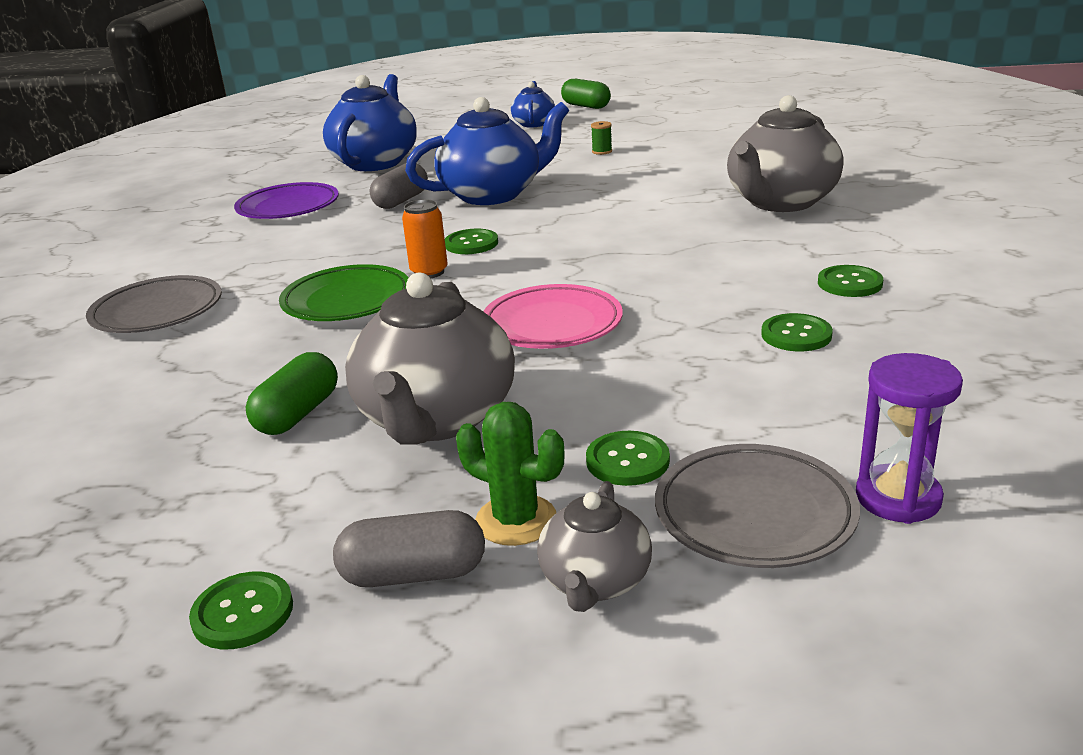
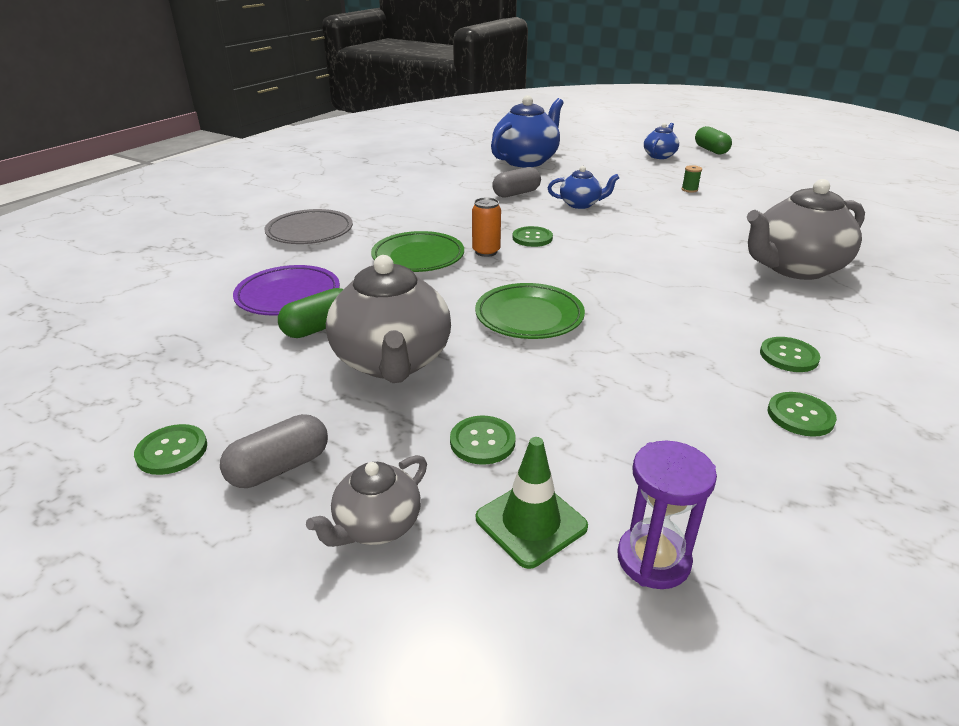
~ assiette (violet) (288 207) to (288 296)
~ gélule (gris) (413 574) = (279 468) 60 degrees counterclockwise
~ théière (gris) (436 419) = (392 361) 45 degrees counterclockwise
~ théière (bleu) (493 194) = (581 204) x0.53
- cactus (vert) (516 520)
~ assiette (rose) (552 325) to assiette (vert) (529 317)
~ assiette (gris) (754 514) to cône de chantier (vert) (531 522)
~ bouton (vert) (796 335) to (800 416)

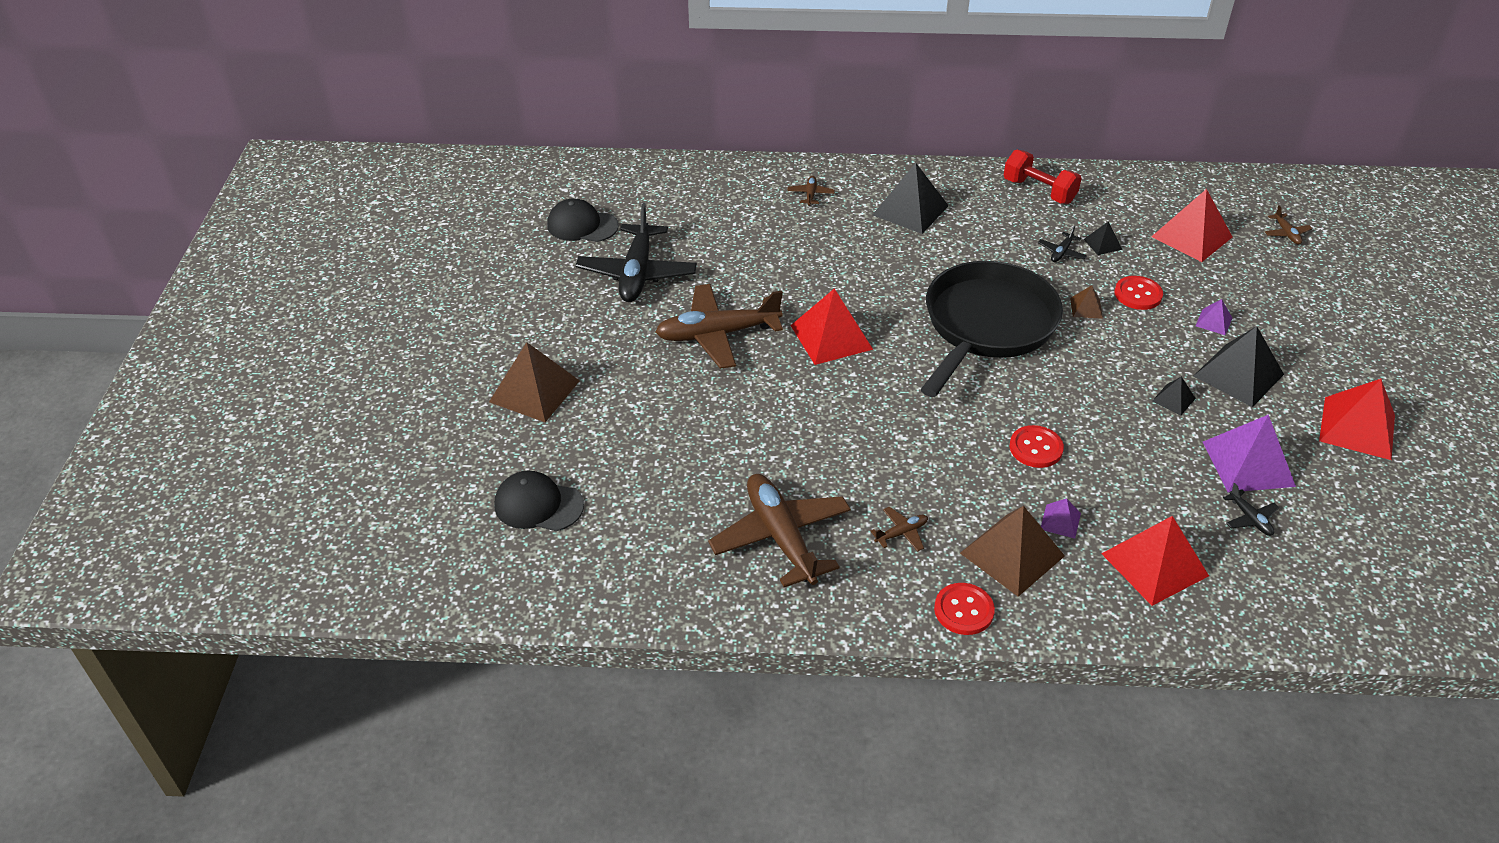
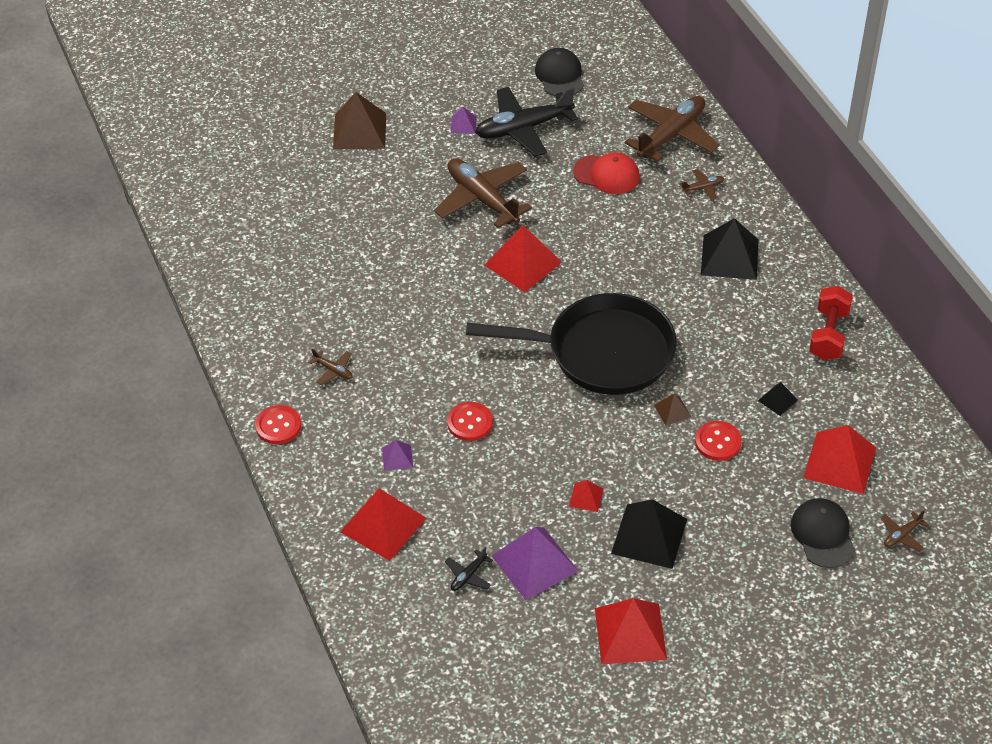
~ casquette (noir) (538 505) to (823 534)
~ avion (marron) (781 537) to (671 135)
- pyramide (marron) (1012 554)
- avion (noir) (1061 252)
~ pyramide (noir) (1173 399) to pyramide (rouge) (586 497)
~ pyramide (violet) (1213 322) to (463 125)
+ casquette (rouge) (606 174)

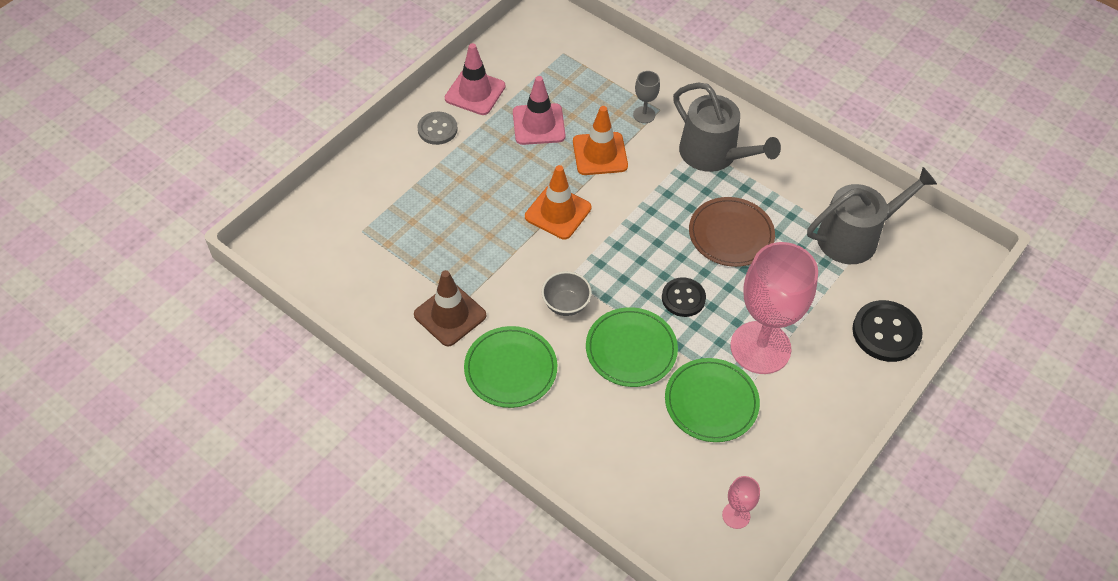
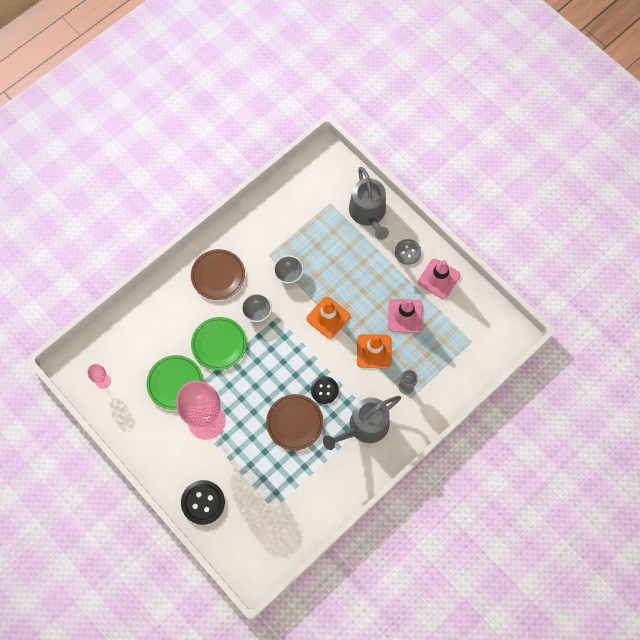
- cône de chantier (marron) (450 315)
~ assiette (vert) (510 369) to assiette (marron) (218 275)
~ bouton (noir) (683 298) to (324 390)
~ arrosoir (gris) (854 237) to (368 213)
+ bol (gris) (289 274)

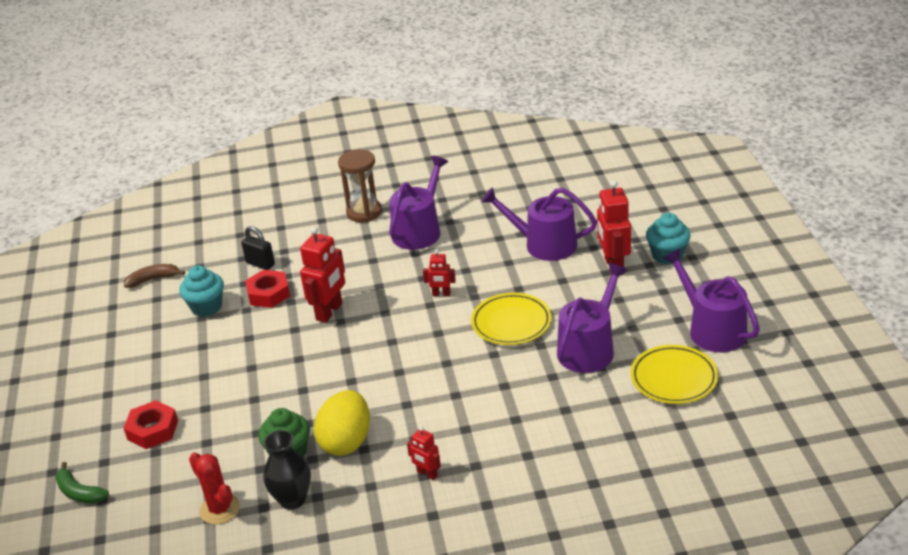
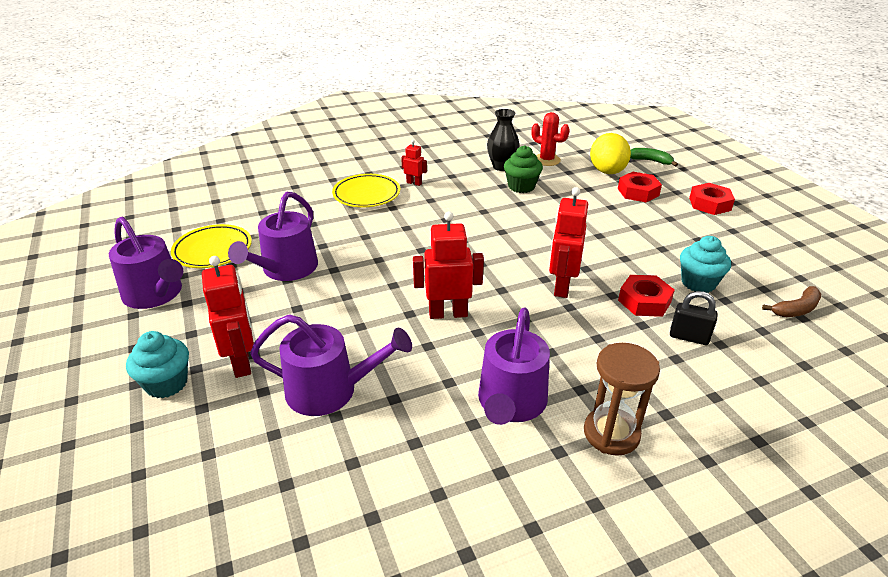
~ œuf (jaune) (346 441) to (607 172)
~ robot (rouge) (441 294) = (448 313) x1.87
~ assiette (jaune) (511 323) to (366 194)
+ écrou (rouge) (709 204)

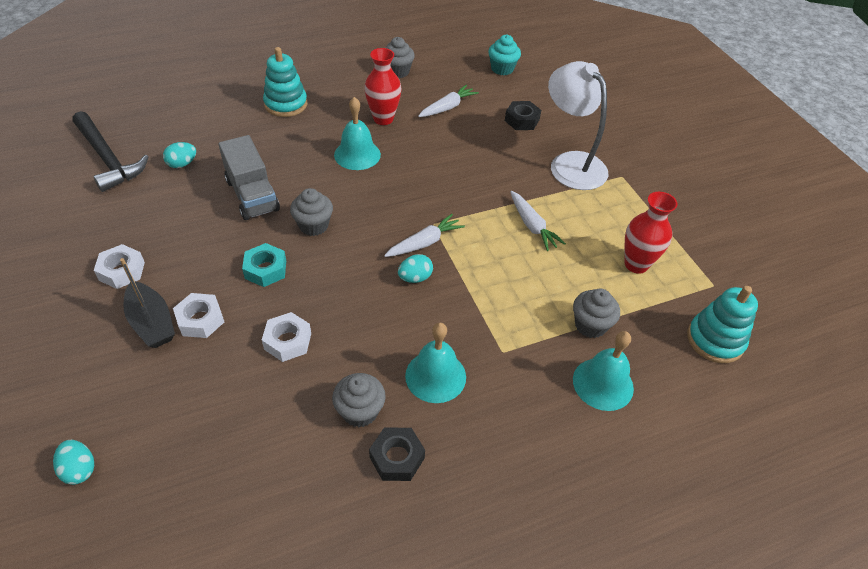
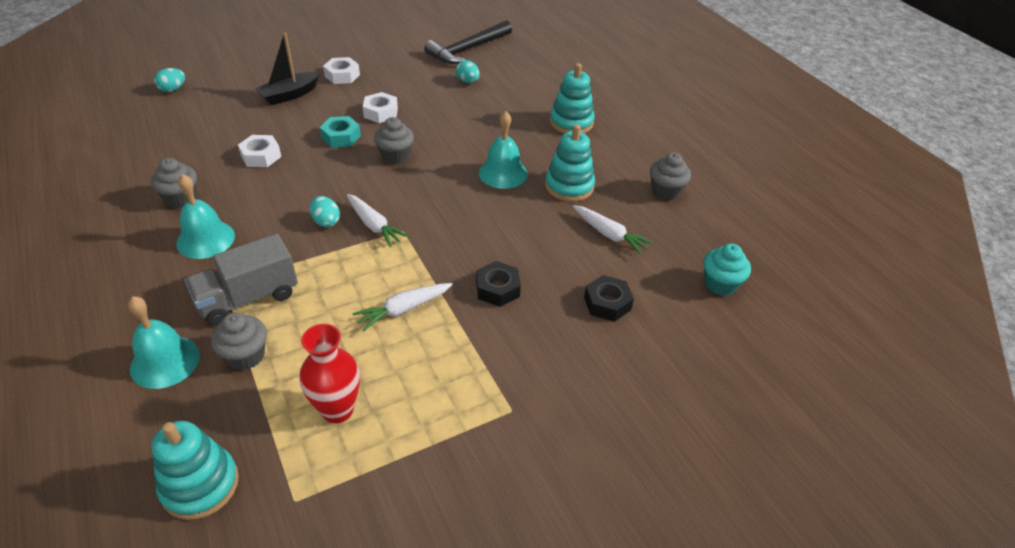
~ écrou (blanc) (200 320) to (381 112)
~ camion (gris) (252 195) to (248 298)
~ vase (rouge) (383 119) to jouet à empiler (turquoise) (569 186)
~ écrou (noir) (397 458) to (497 289)
- lampe (blanc) (571 163)

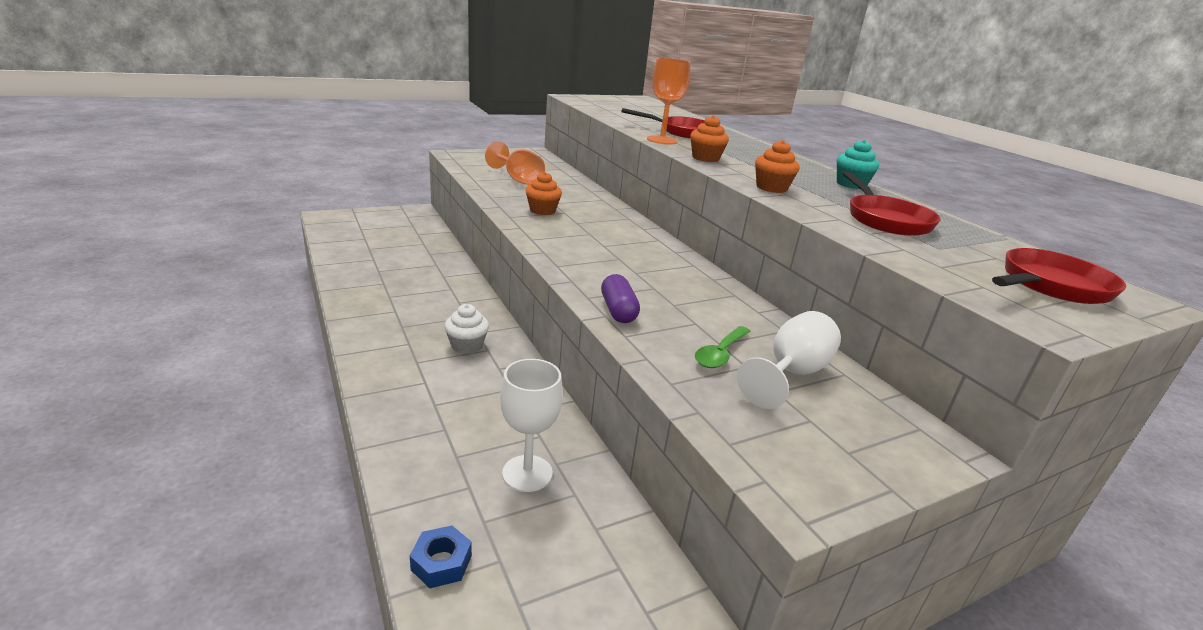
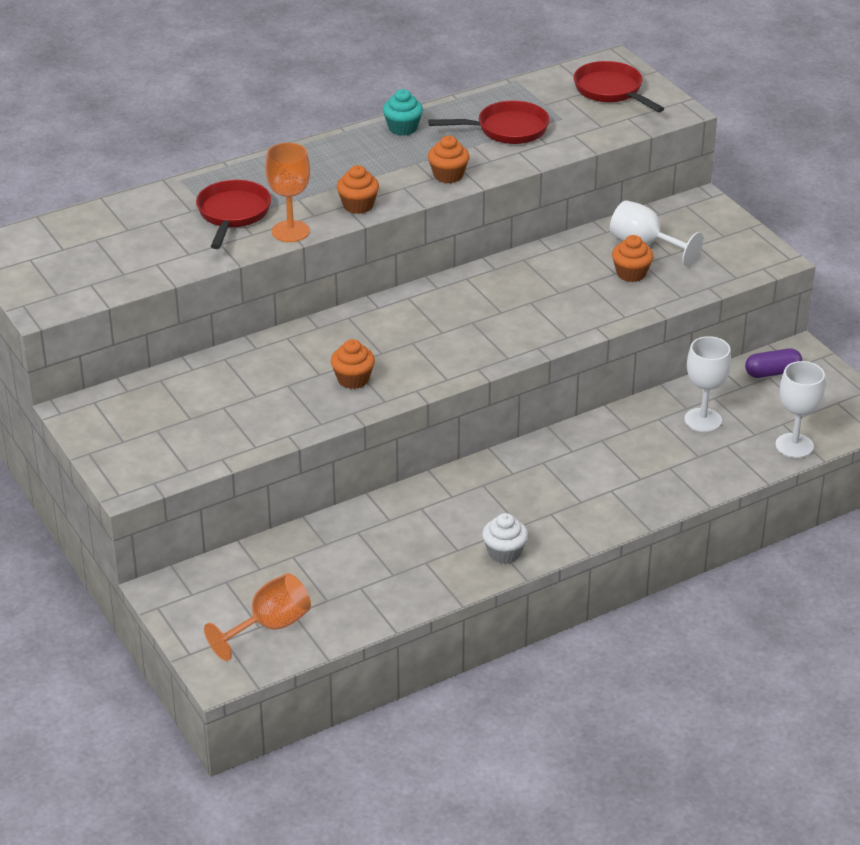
~ écrou (bleu) (441 563) to verre à pied (blanc) (794 445)
~ muffin (blanc) (467 345) to (504 553)
~ verre à pied (orange) (518 179) to (269 627)
~ gélule (violet) (618 311) to (772 372)
~ cuillère (vert) (720 353) to muffin (orange) (631 273)

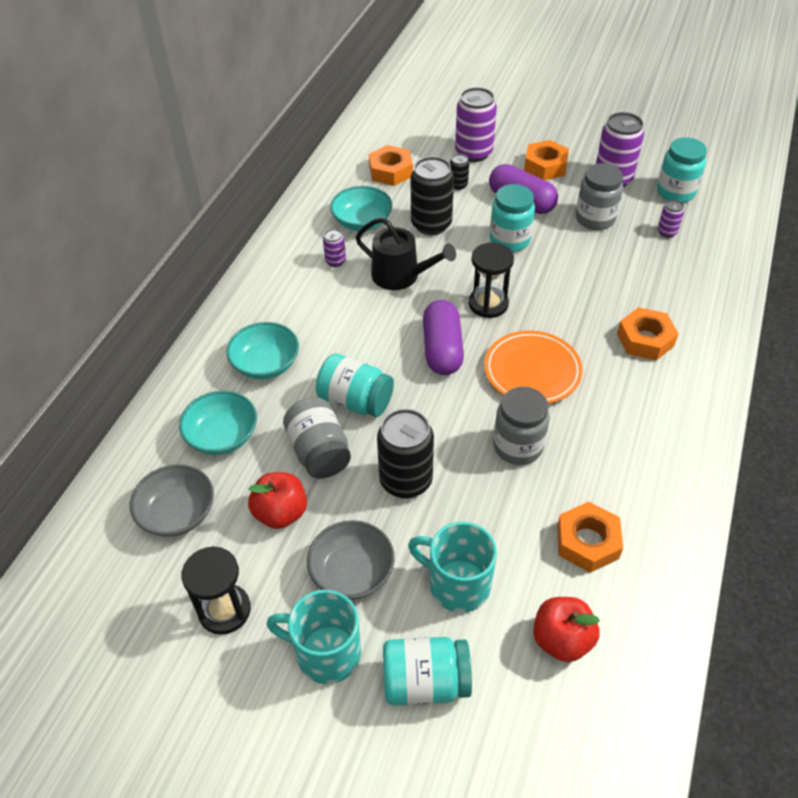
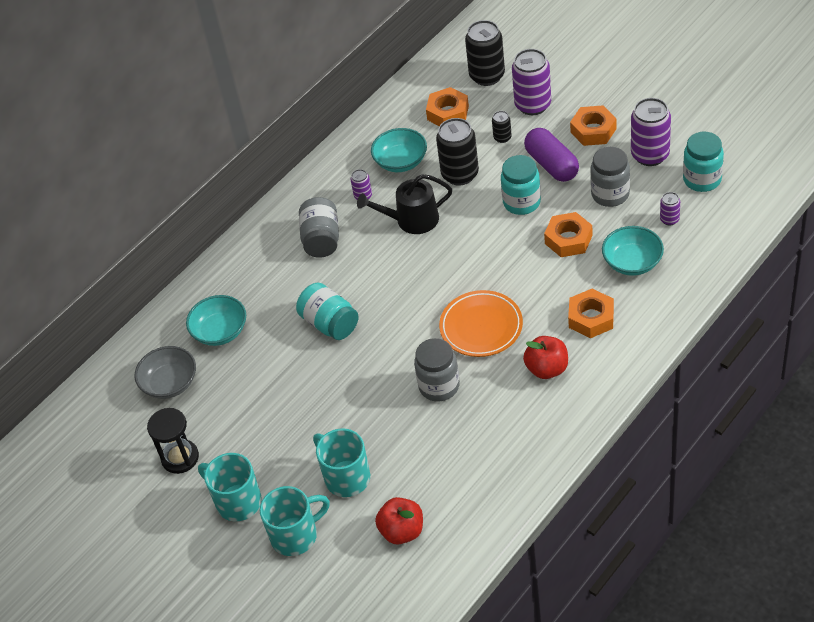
~ bol (turquoise) (266 364) to (632 262)
~ pomme (rouge) (281 513) to (547 369)
~ bocal (gris) (319 452) to (322 239)
- bol (gris) (352 572)
~ arrosoir (noir) (401 276) = (412 220) 120 degrees clockwise
~ canette (noir) (406 480) to (487 76)
~ bocal (turquoise) (425 682) to tasse (turquoise) (296 535)
- gélule (violet) (442 349)
- sablier (noir) (488 304)
~ écrou (orange) (587 542) to (568 239)

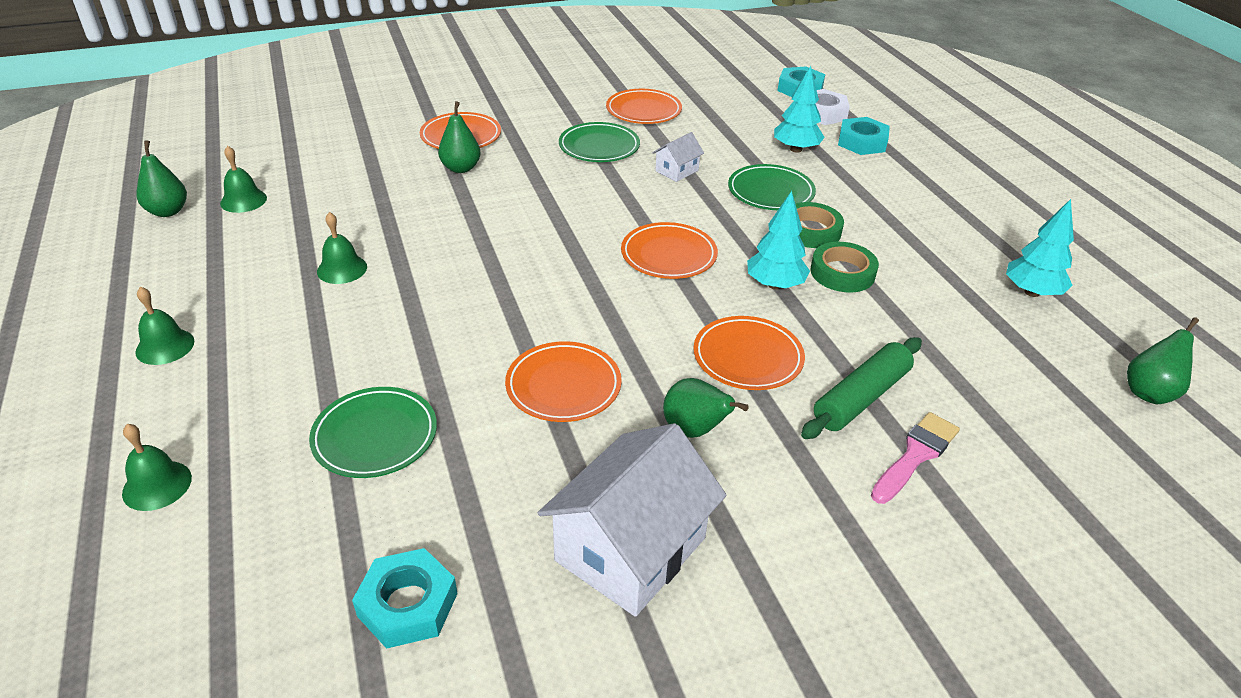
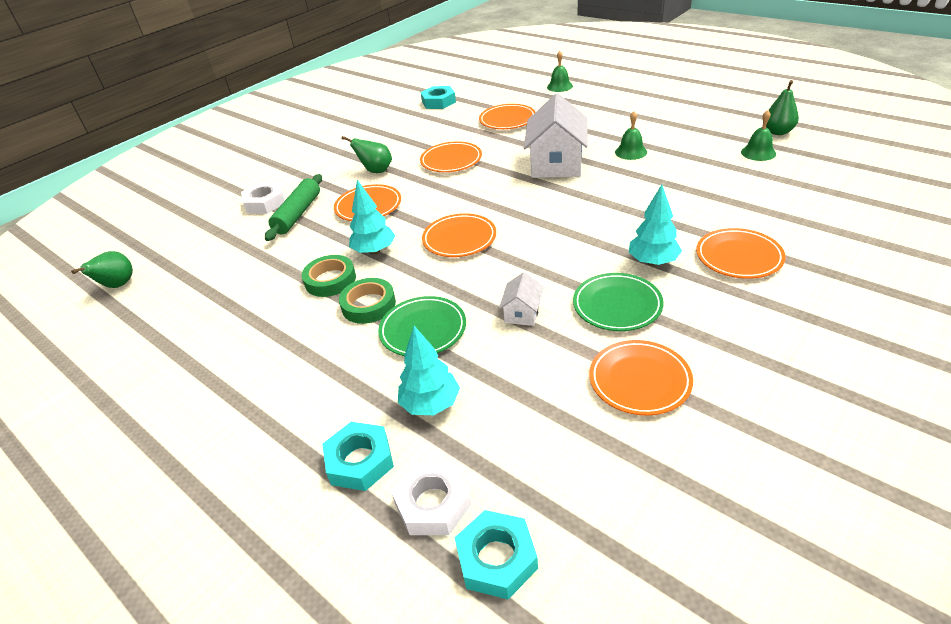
- cloche (vert) (165 346)
~ assiette (vert) (375 436) to assiette (orange) (507 120)
- poire (vert) (461 168)
~ maison (blanc) (630 549) to (556 163)
~ pinceau (rose) (915 455) to écrou (blanc) (265 203)
~ arbre (turquoise) (1031 292) to (653 262)

